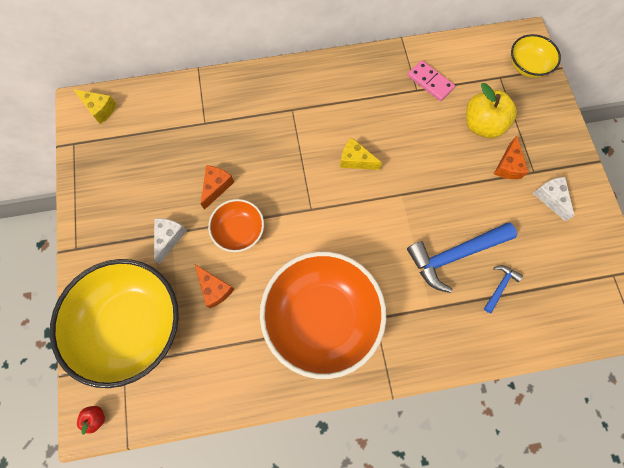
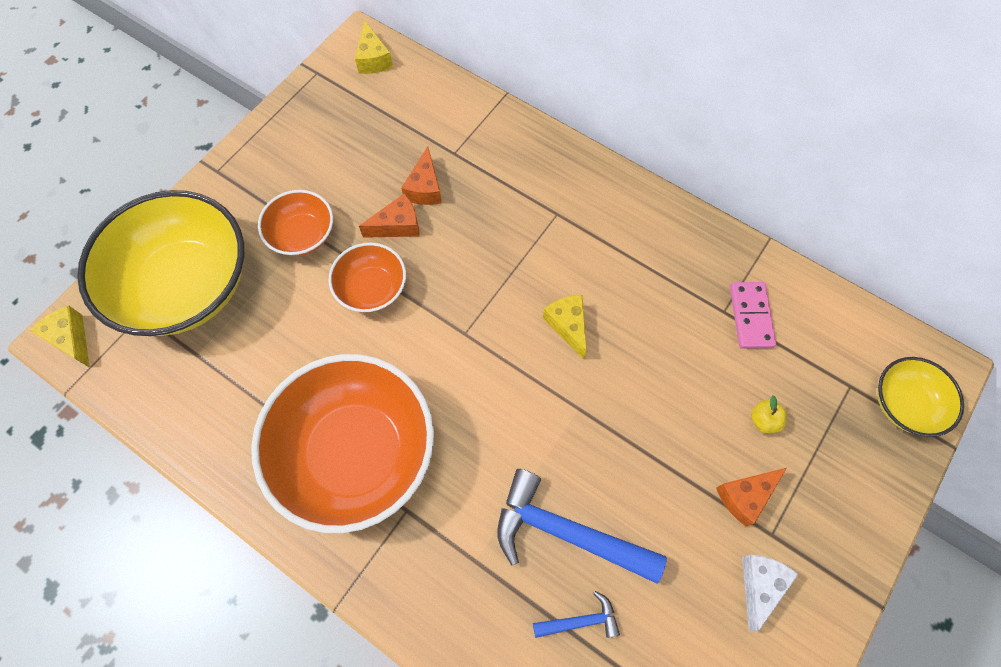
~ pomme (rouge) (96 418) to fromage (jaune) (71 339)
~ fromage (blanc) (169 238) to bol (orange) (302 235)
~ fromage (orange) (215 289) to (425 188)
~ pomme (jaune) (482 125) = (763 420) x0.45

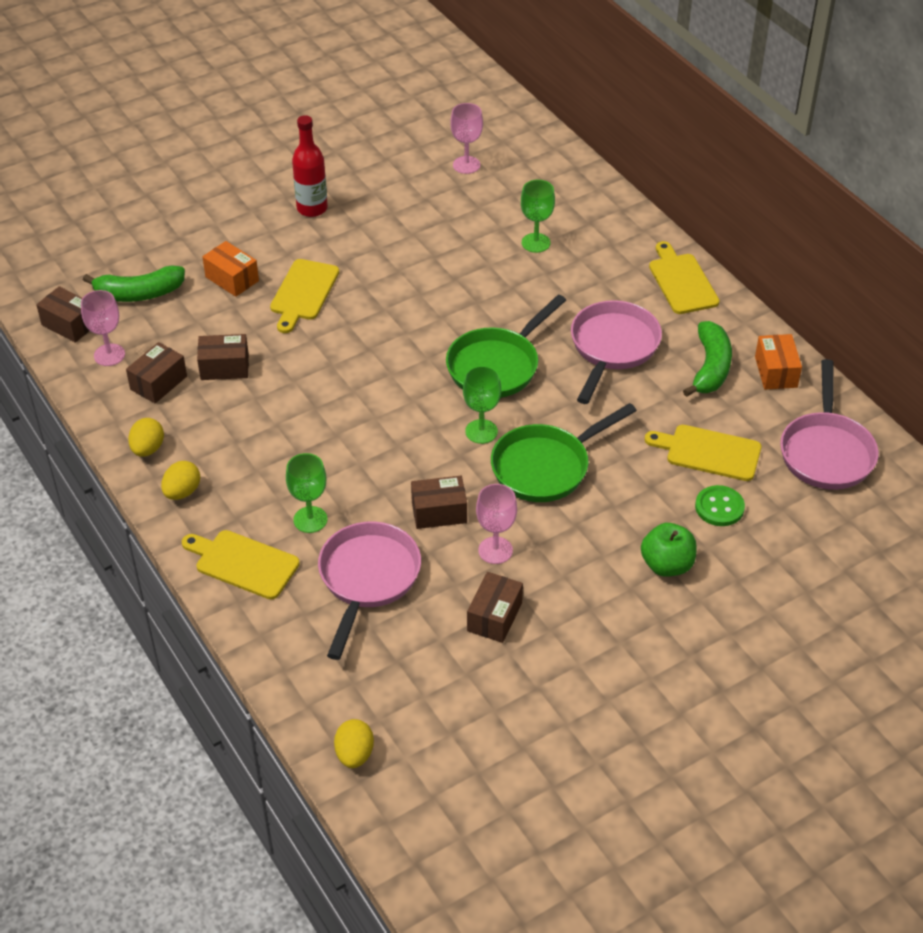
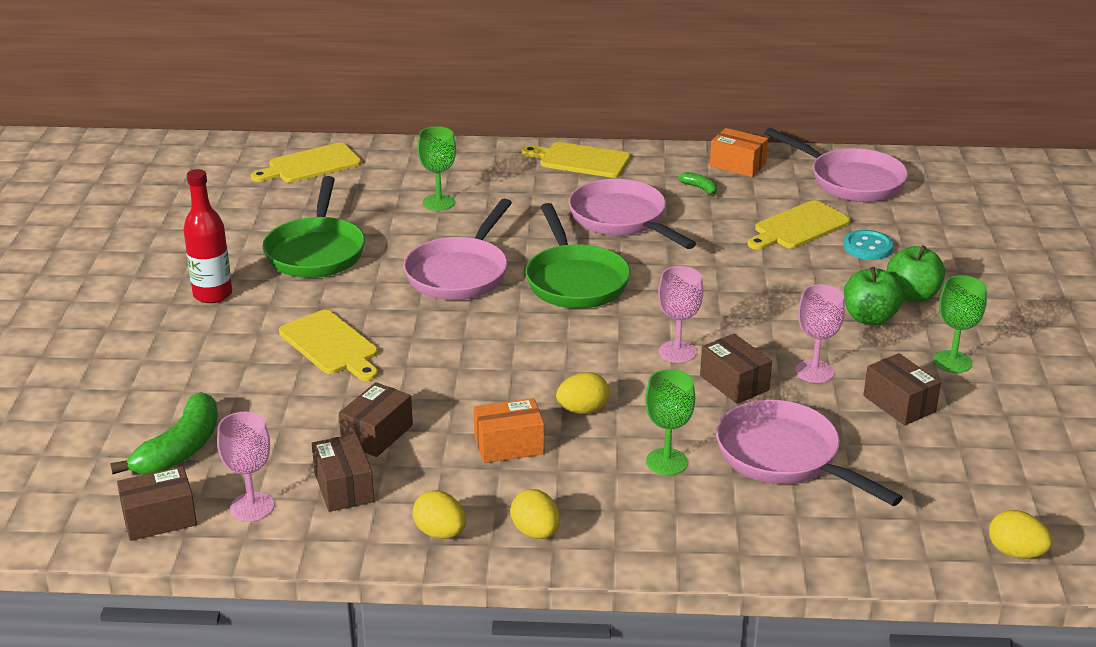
~ planche à découper (jaune) (243 563) to (311 165)
~ boîte (orange) (232 279) to (509 445)
~ boîte (marron) (439 512) = (734 383) 60 degrees counterclockwise
~ verre à pied (rose) (466 165) to (677 352)
~ verre à pied (vert) (481 431) to (952 362)
~ poêle (vert) (545 467) to (316 252)
~ banane (vert) (710 367) = (700 188) x0.47
~ bouton (vert) (719 507) to bouton (turquoise) (868 247)
+ poêle (rose) (460 273)
+ œuf (jaune) (582 410)
+ pomme (vert) (869 318)

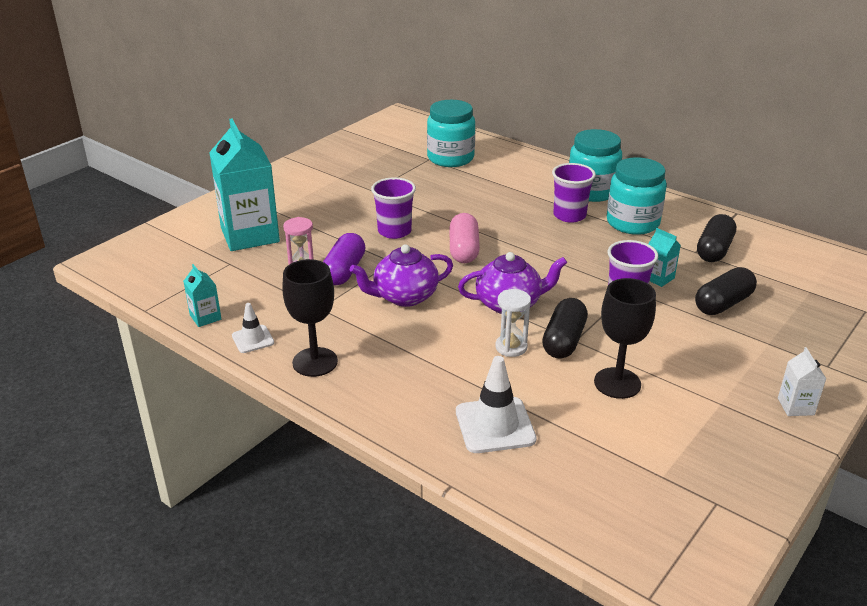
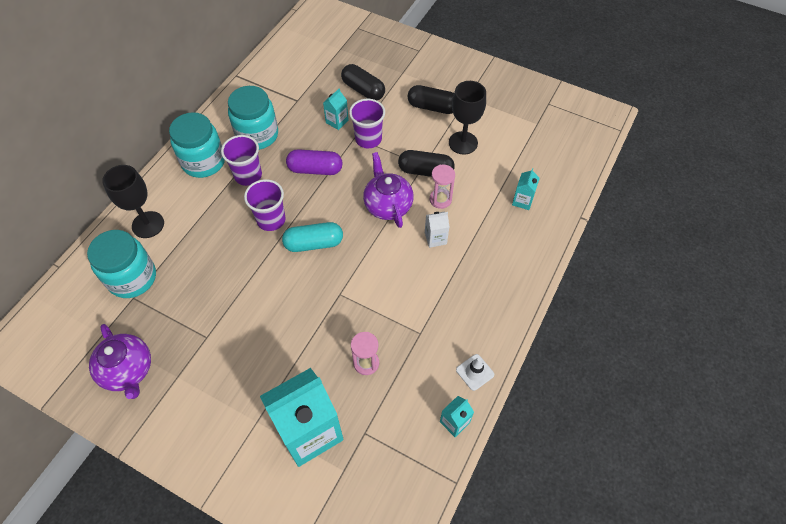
~ verre à pied (noir) (315 362) to (148 224)
~ gélule (violet) (344 271) to (315 169)
~ théière (violet) (404 296) to (128 370)
~ gobelet (violet) (394 231) to (271 220)
~ gélule (rose) (464 250) to gélule (turquoise) (314 243)
~ cône de chantier (blanc) (495 425) to brique de lait (turquoise) (522 201)
~ sablier (blanc) (511 347) to sablier (rose) (440 199)
~ gélule (noir) (714 250) to (432 107)
~ brique de lait (blanc) (795 406) to (435 238)

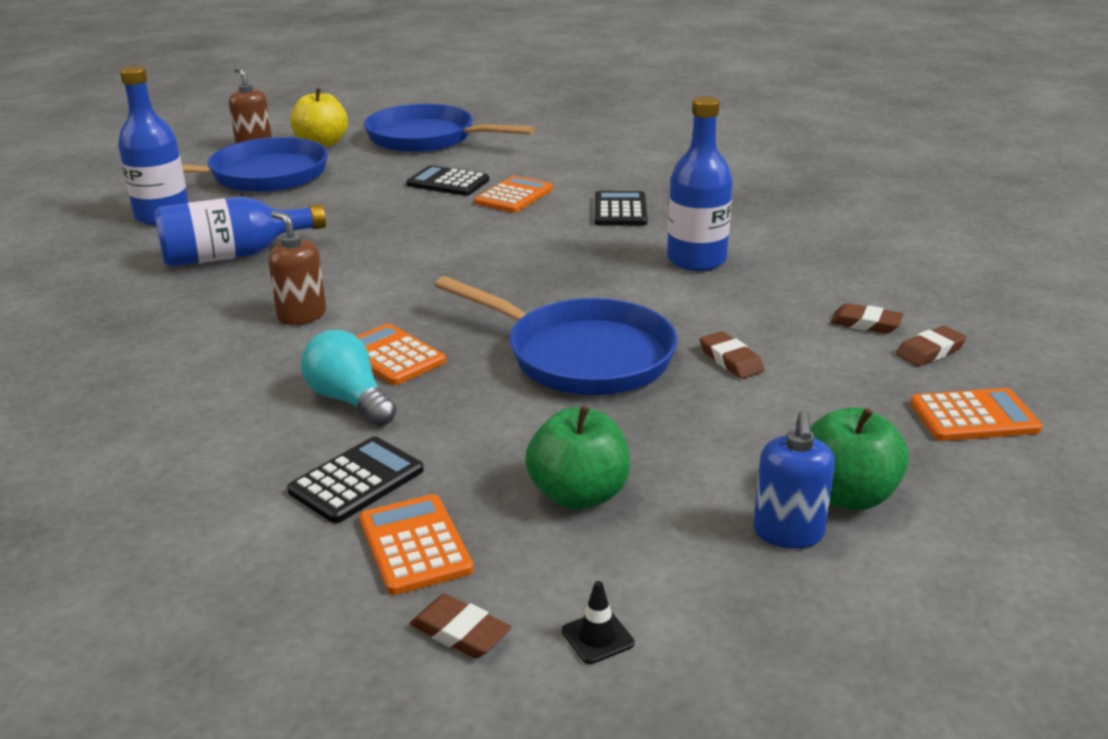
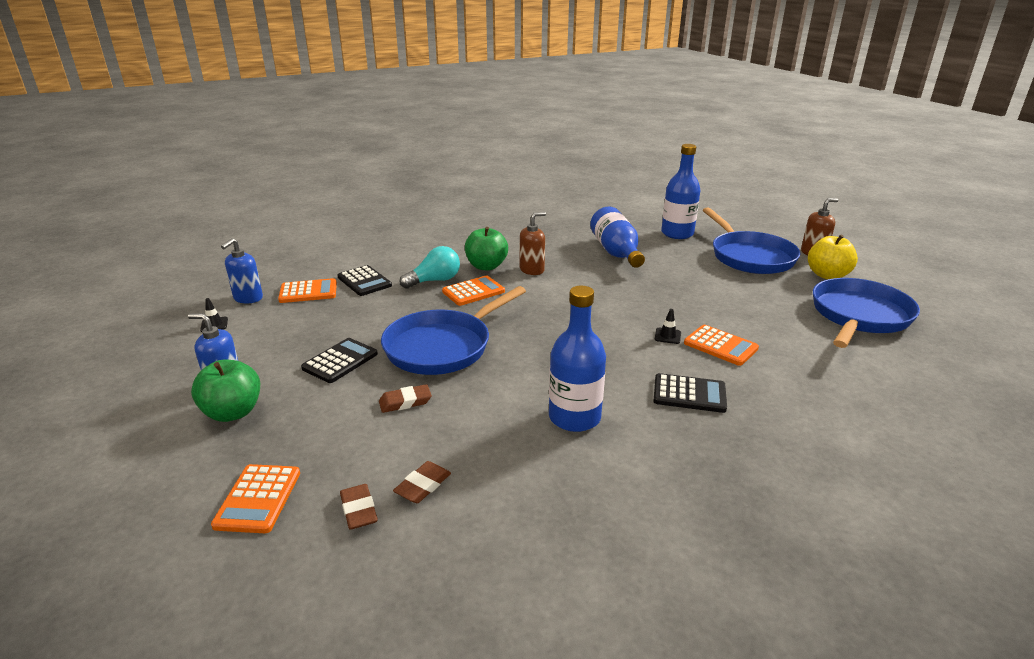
~ calculatrice (noir) (448 182) to (340 361)
~ gomme (marron) (460 632) to distributeur de savon (bleu) (248 298)
~ pomme (vert) (578 495) to (486 266)
+ cône de chantier (noir) (667 336)

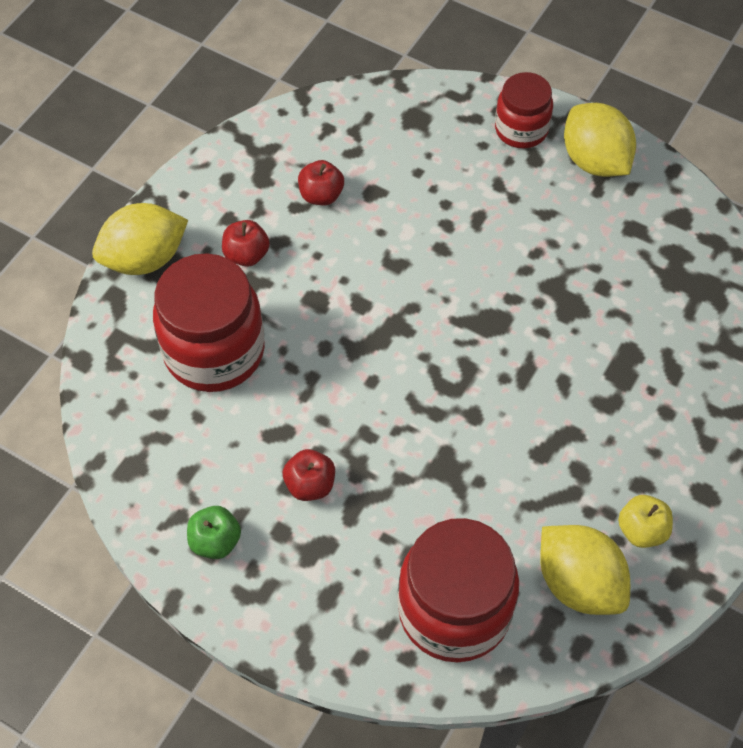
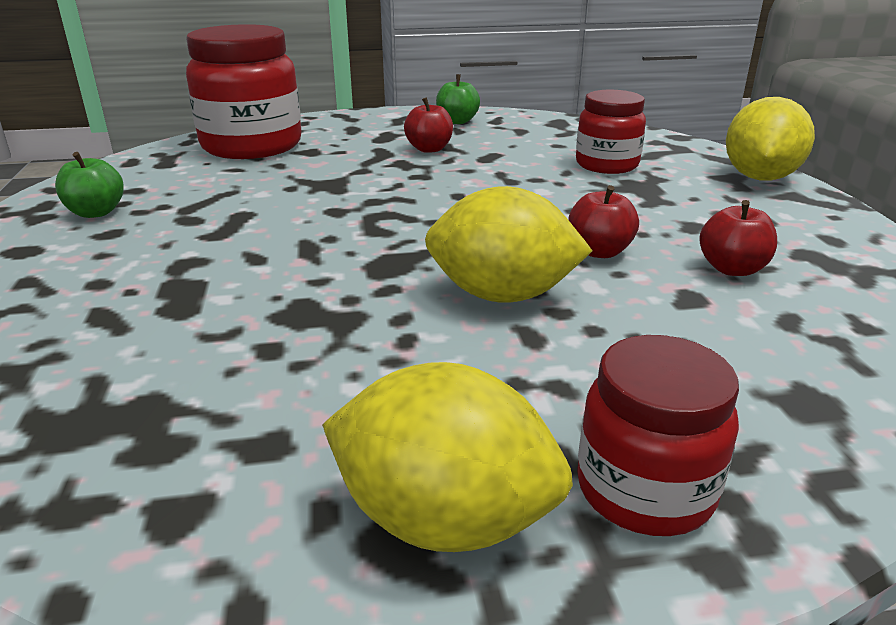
~ bocal (rouge) (214 351) = (606 165) x0.59
~ pomme (rouge) (246 255) to (599 251)
~ citron (jaune) (579 583) to (502 295)
~ pomme (jaune) (641 530) to pomme (vert) (96 212)

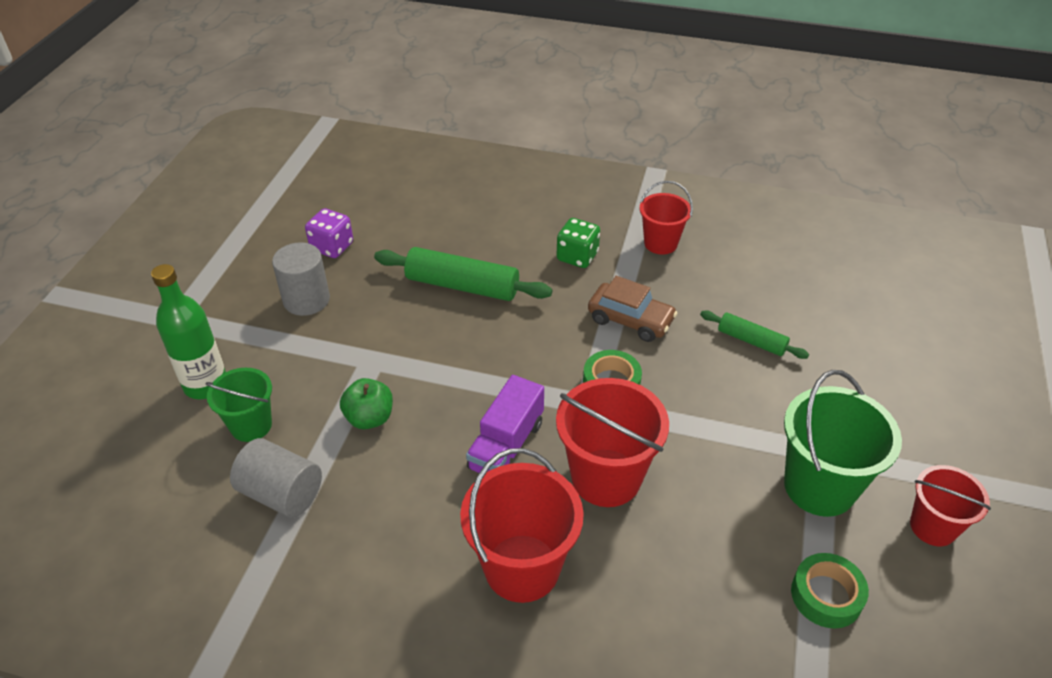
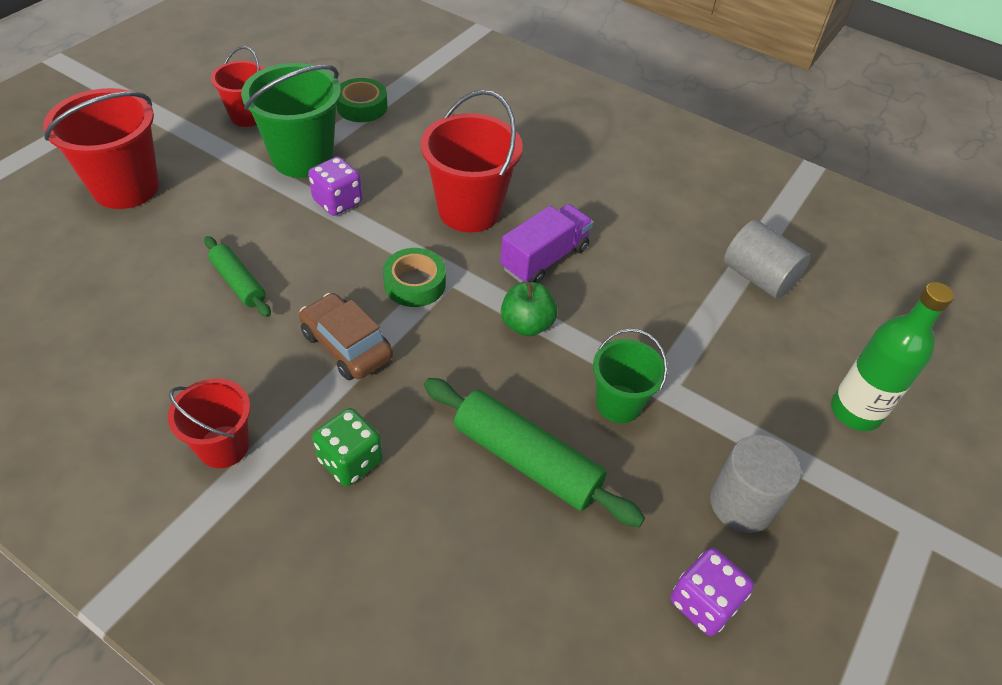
~ seau (vert) (251 425) to (619 404)
~ pomme (vert) (369 418) to (527 324)
~ seau (rouge) (522 568) to (126 187)
+ dé (violet) (337 201)

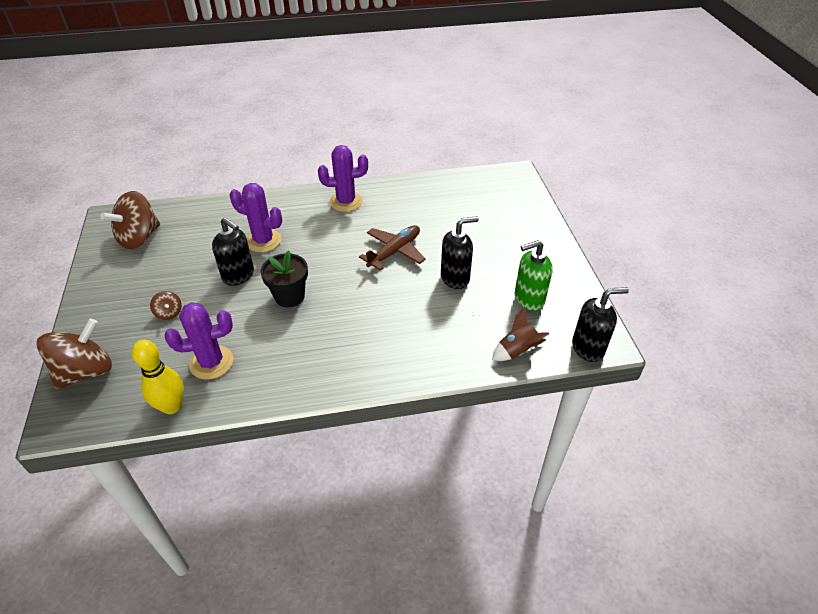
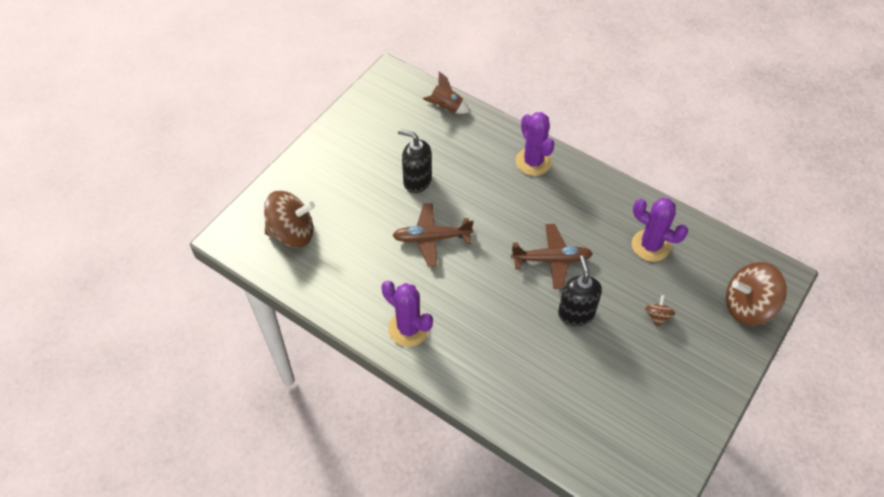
~ toupie (marron) (139 238) to (292 233)
- quille (jaune) (172 406)
~ cactus (violet) (263 241) to (533 162)
~ pot de fleurs (noir) (289 296) to avion (marron) (552 260)
- distributeur de savon (vert) (528 299)
- distributeur de savon (noir) (588 348)

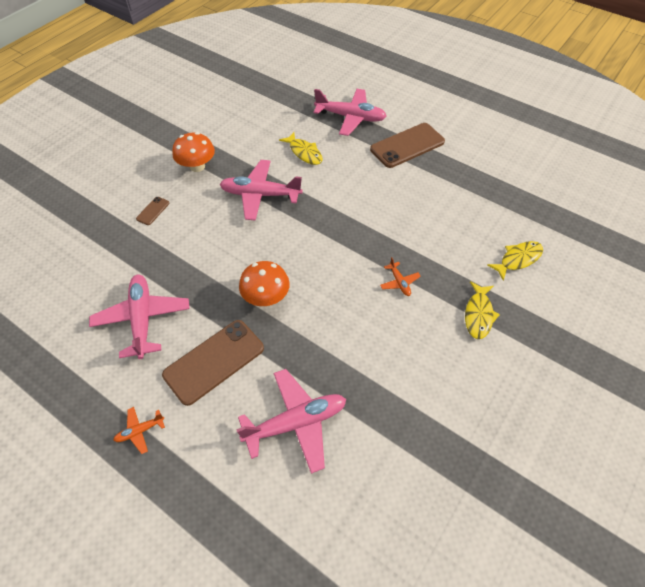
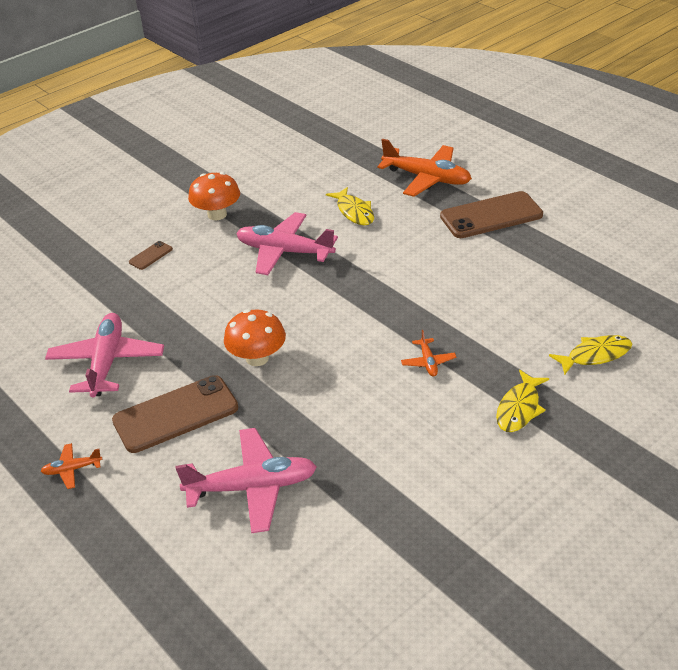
~ avion (rose) (350 117) to avion (orange) (427 178)

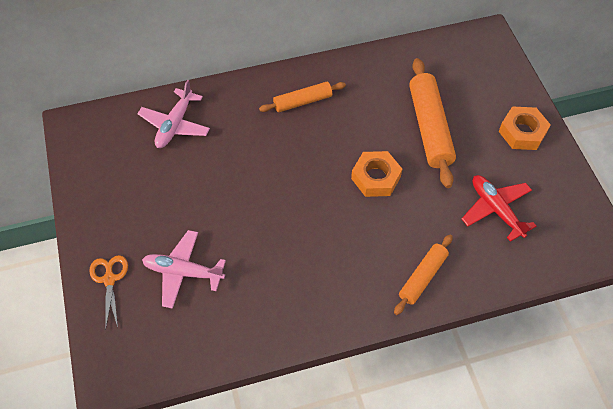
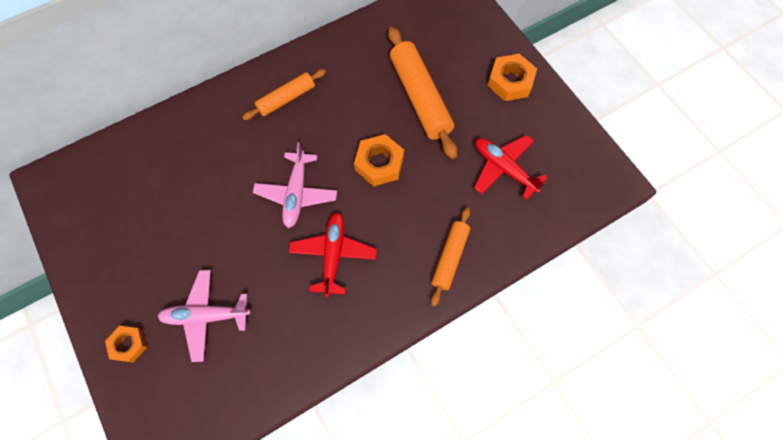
~ ciseaux (orange) (109 279) to écrou (orange) (129 344)
~ avion (rose) (175 124) to (296 193)
+ avion (rouge) (333 255)

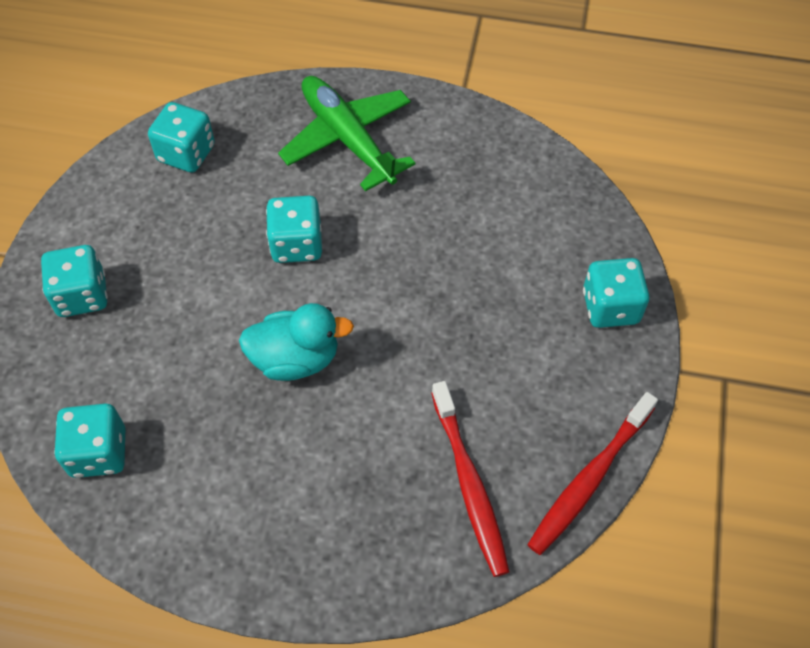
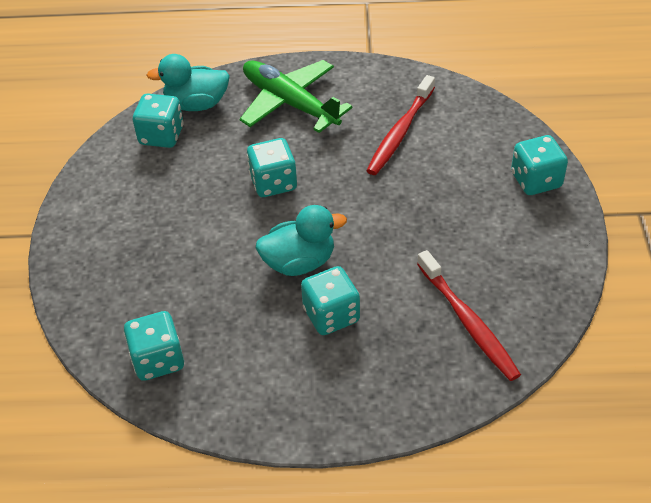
~ dé (turquoise) (82 295) to (331 315)
~ brosse à dents (rouge) (589 479) to (400 132)
+ canard (turquoise) (196 104)

